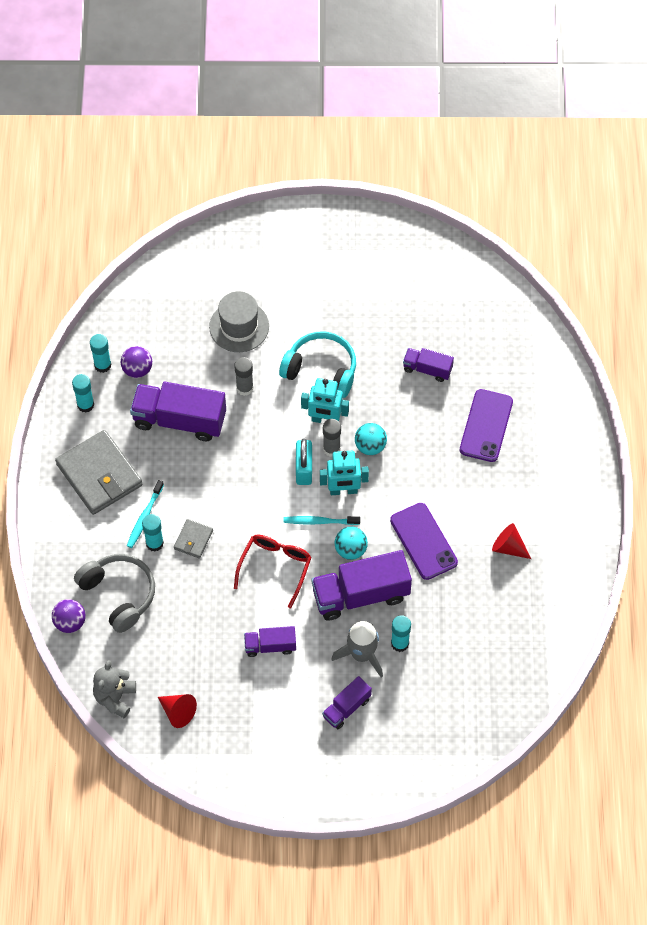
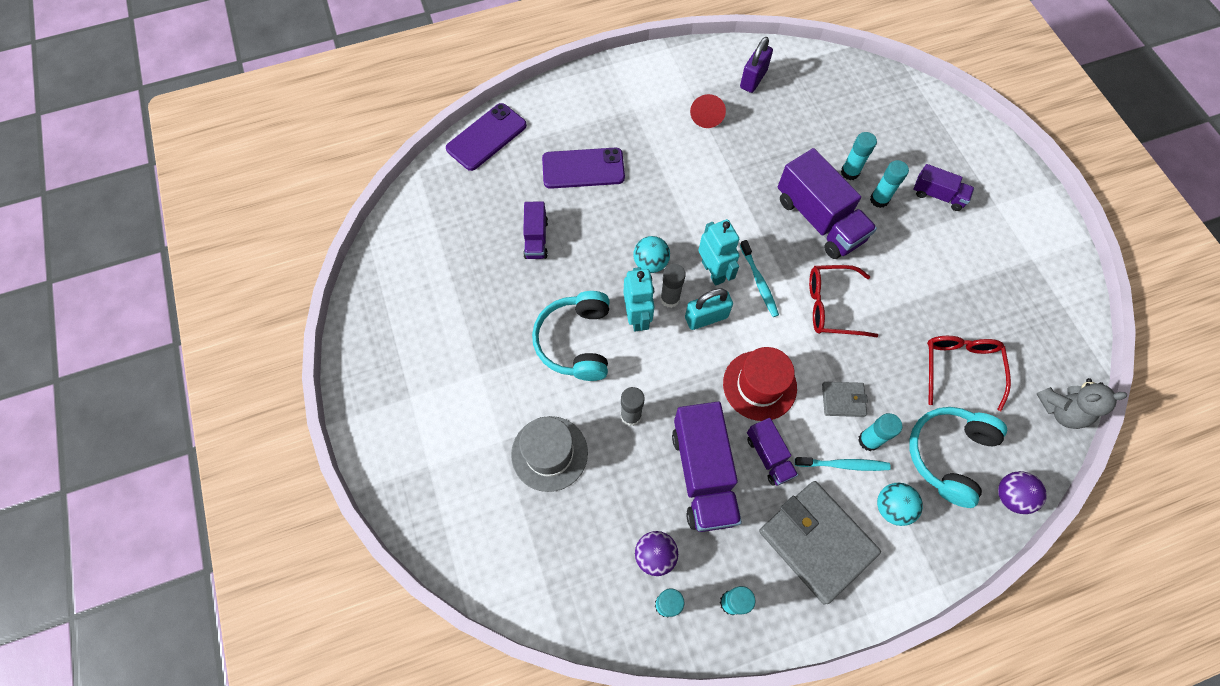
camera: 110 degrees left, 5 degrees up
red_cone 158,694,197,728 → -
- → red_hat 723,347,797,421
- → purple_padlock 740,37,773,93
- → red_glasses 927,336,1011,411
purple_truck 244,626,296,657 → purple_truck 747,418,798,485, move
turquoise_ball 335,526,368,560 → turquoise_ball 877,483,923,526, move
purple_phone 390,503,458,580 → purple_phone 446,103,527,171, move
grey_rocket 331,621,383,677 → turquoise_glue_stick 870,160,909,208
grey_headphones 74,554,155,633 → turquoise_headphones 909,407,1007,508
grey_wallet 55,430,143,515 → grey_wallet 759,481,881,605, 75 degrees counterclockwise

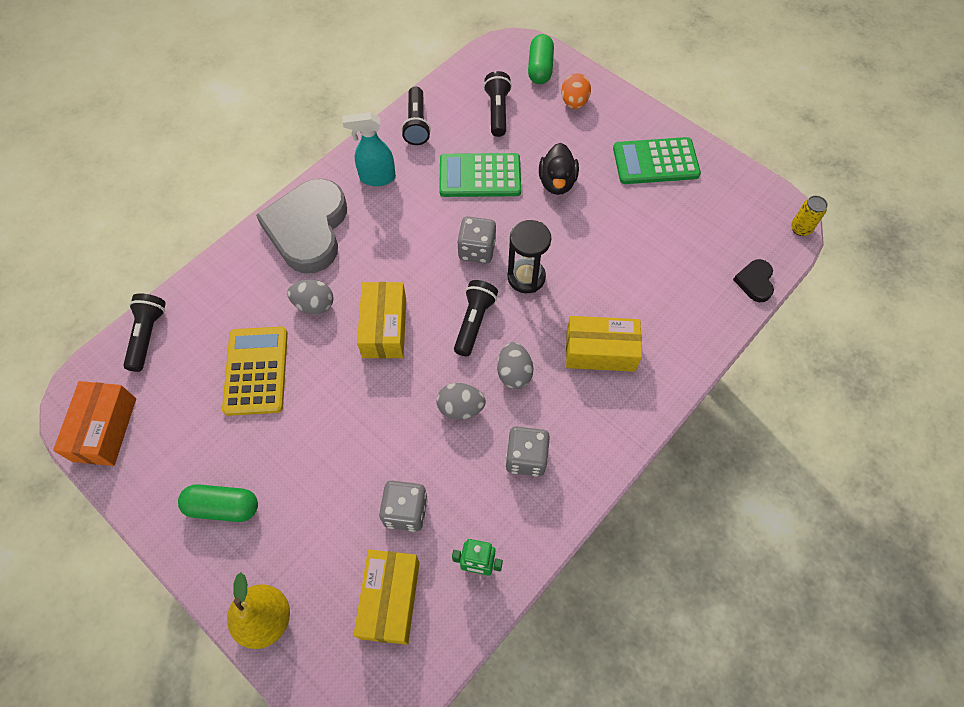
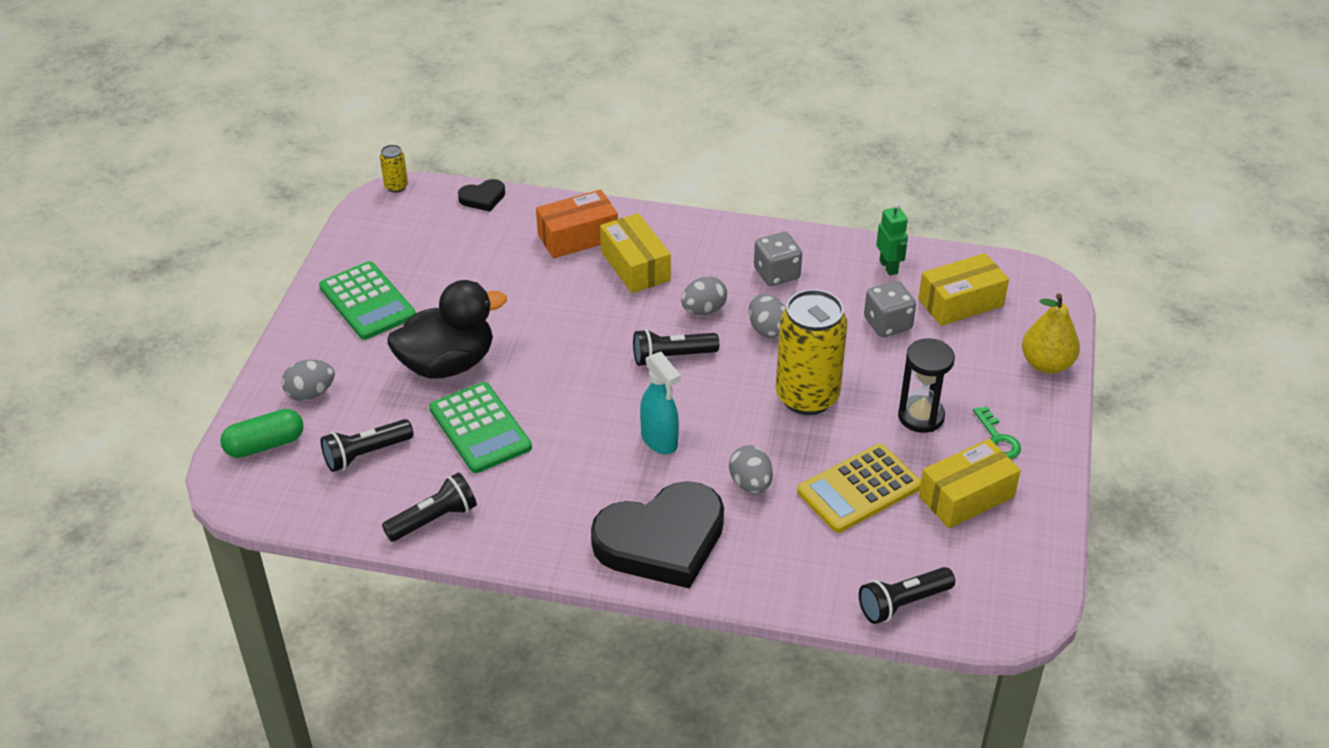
camera: 120 degrees left, 20 degrees down
grey_dice 457,216,496,264 → -
- → yellow_can 776,289,848,415
orange_box 53,381,136,466 → orange_box 536,190,618,259, move
turquoise_spray_bottle 343,112,396,186 → turquoise_spray_bottle 640,352,681,454, move
yellow_box 357,282,406,359 → yellow_box 919,439,1021,528, move
black_hourglass 507,220,551,293 → black_hourglass 898,339,955,433, move
green_capsule 178,484,258,522 → green_key 973,406,1021,459
grey_heart 256,179,347,274 → black_heart 591,481,724,589
orange_egg 561,73,591,109 → grey_egg 282,360,335,401
black_duck 539,143,579,195 → black_duck 387,280,507,379, x1.60

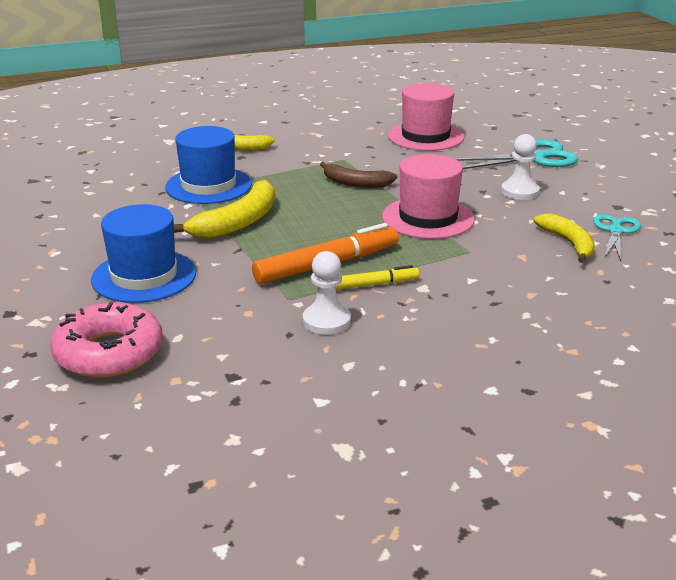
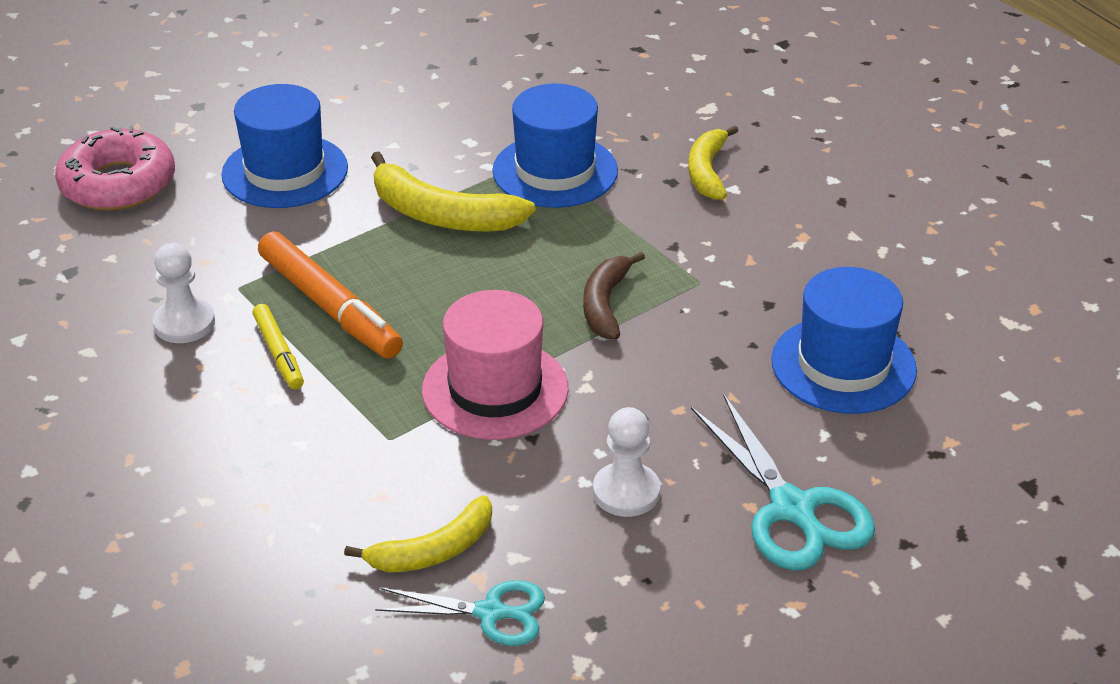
camera: 80 degrees right, 10 degrees up
pink_hat 388,83,464,151 → blue_hat 771,267,917,414

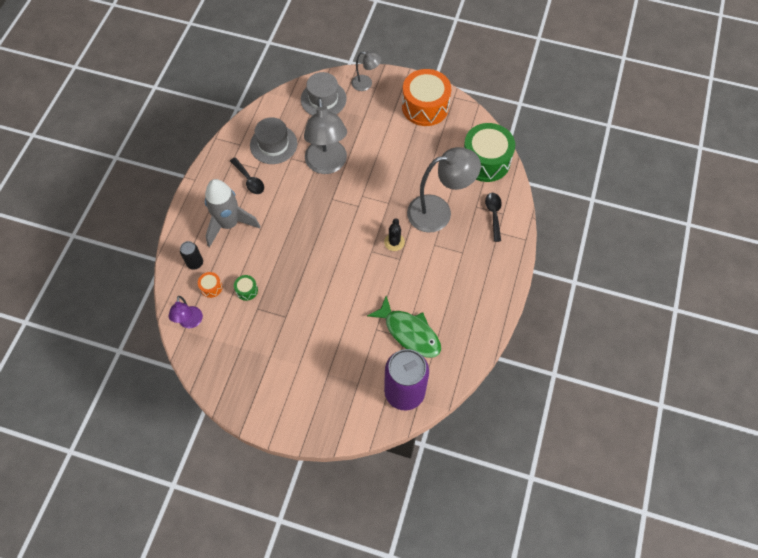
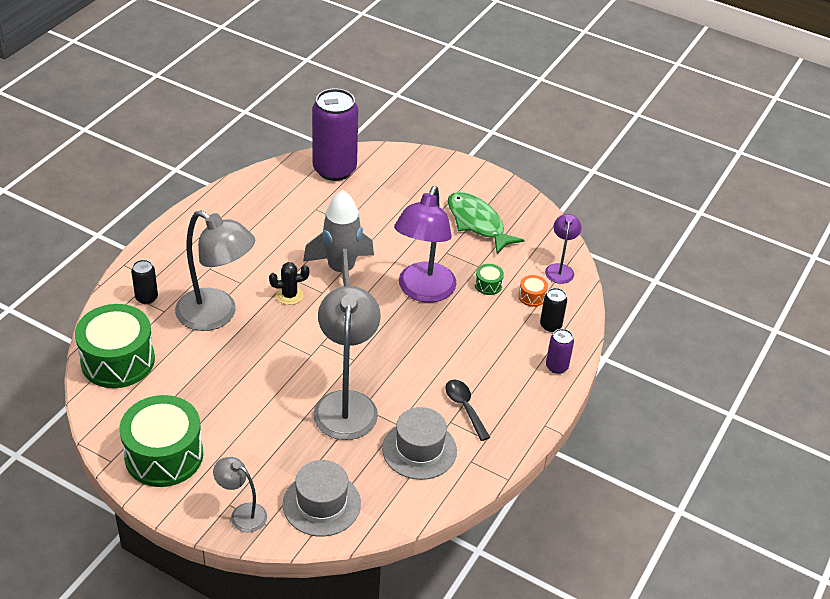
camera: 170 degrees left, 20 degrees down
- → purple_lamp 394,186,457,302
- → purple_can 546,329,574,374
grey_rocket 205,179,260,247 → grey_rocket 303,190,374,286, move
green_fish 367,296,441,358 → green_fish 448,192,524,254, move
black_spoon 485,193,502,242 → black_can 131,260,158,304
orange_drum 402,69,451,126 → green_drum 119,395,203,487
black_cactus 384,218,405,251 → black_cactus 269,262,309,305, 60 degrees clockwise
grey_lamp 407,147,481,233 → grey_lamp 175,210,255,331, 150 degrees counterclockwise

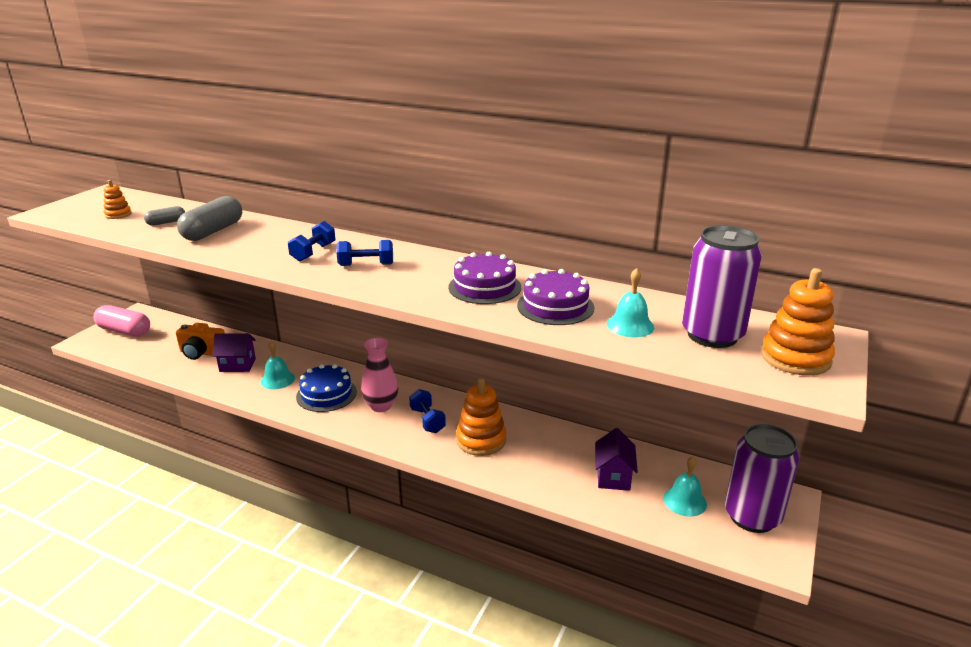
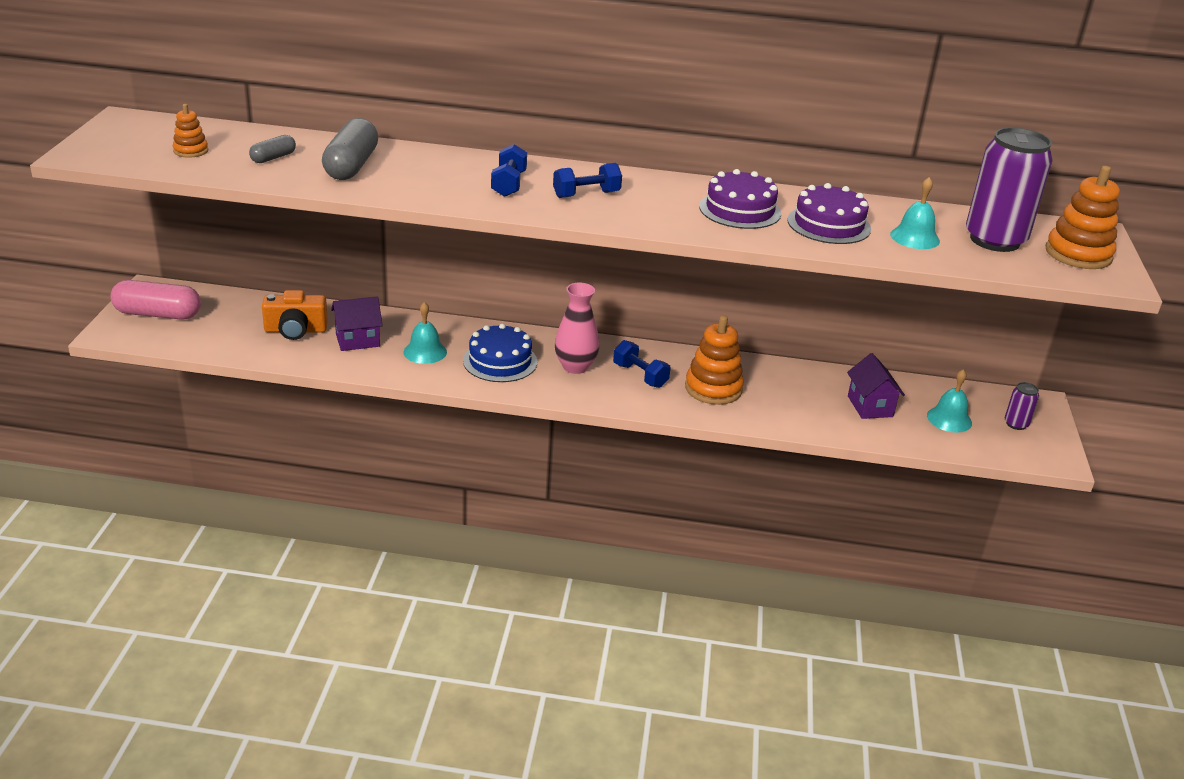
camera: 20 degrees left, 5 degrees up
purple_can 725,424,799,533 → purple_can 1005,382,1039,430, x0.44

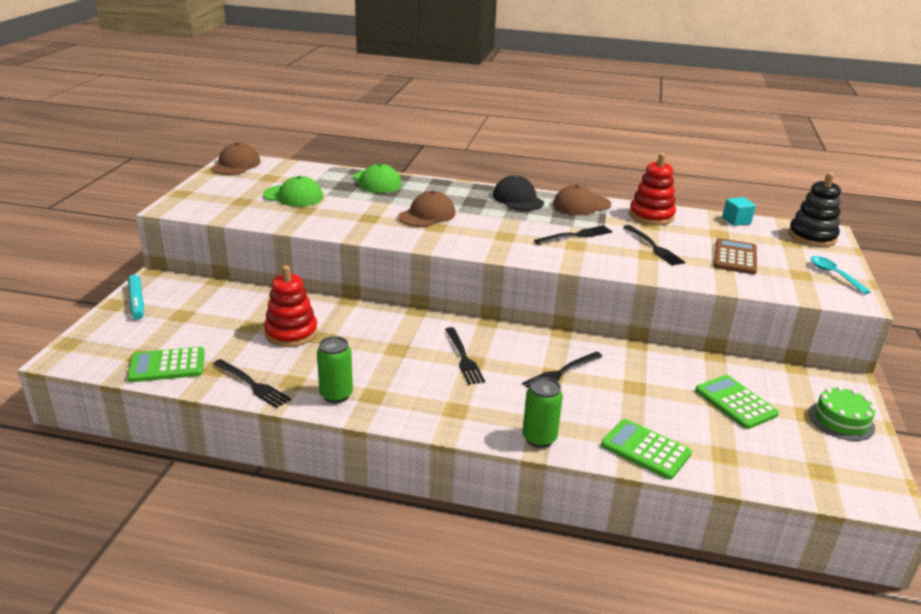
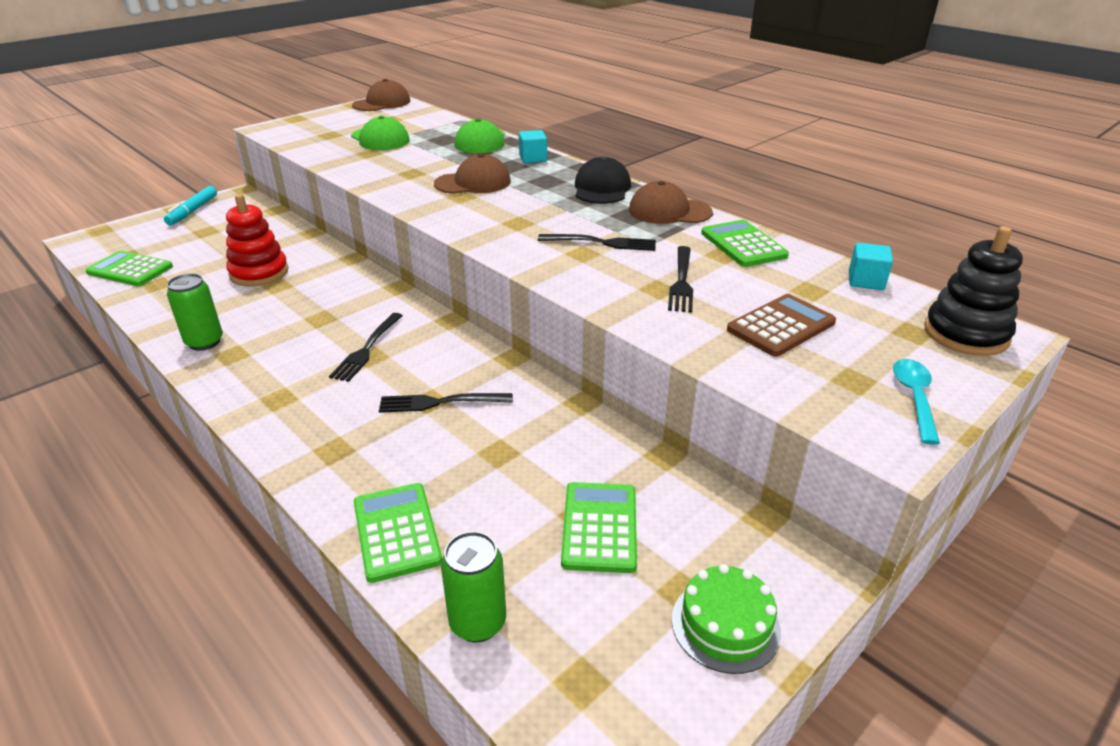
camera: 35 degrees right, 5 degrees up
black_fork 213,359,291,408 → -
- → turquoise_cube 519,130,547,163
green_can 523,377,563,448 → green_can 441,531,506,642, move
red_stacking_toy 629,153,676,225 → green_calculator 701,220,789,267

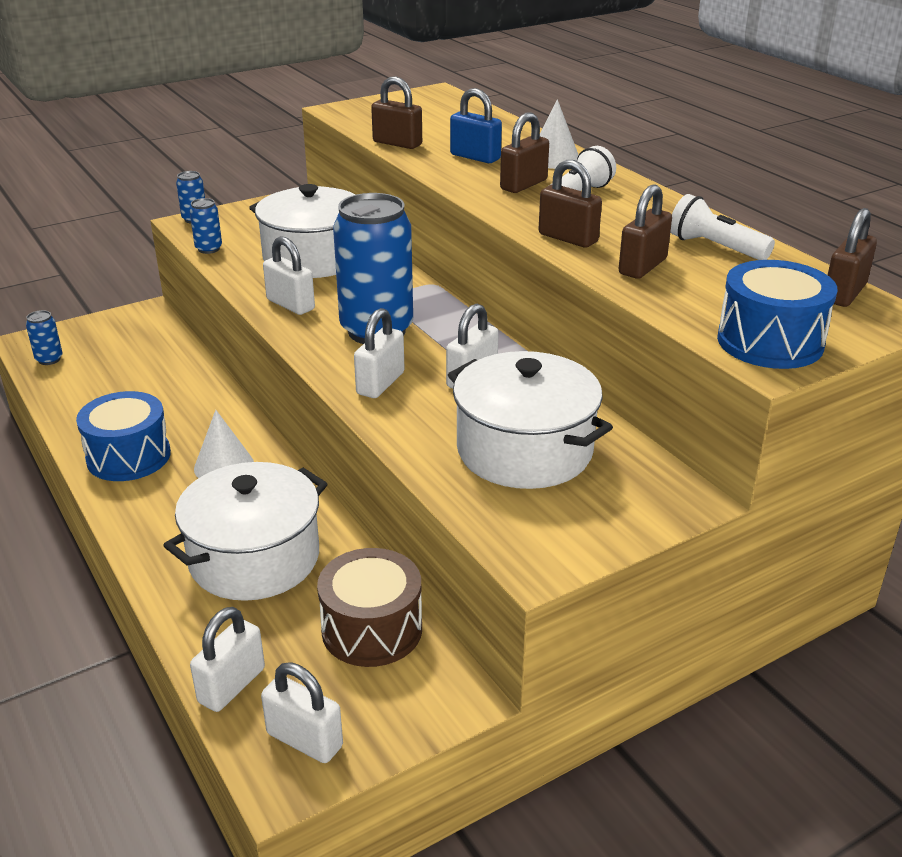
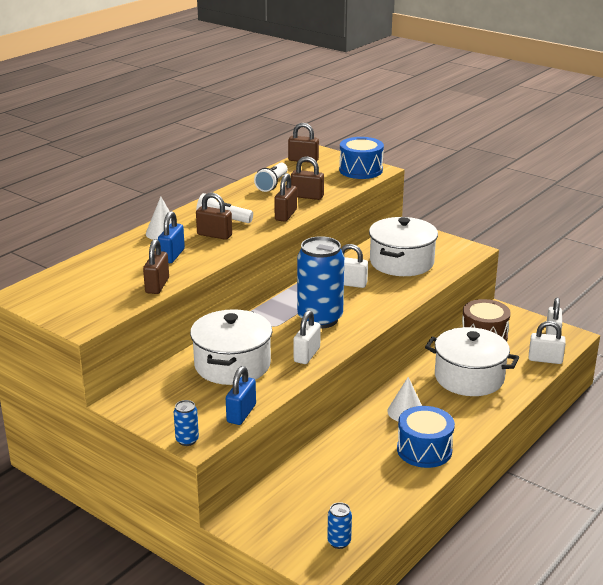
camera: 110 degrees left, 5 degrees down
white_padlock 354,308,405,398 → -
blue_can 190,198,222,254 → blue_padlock 226,366,256,425

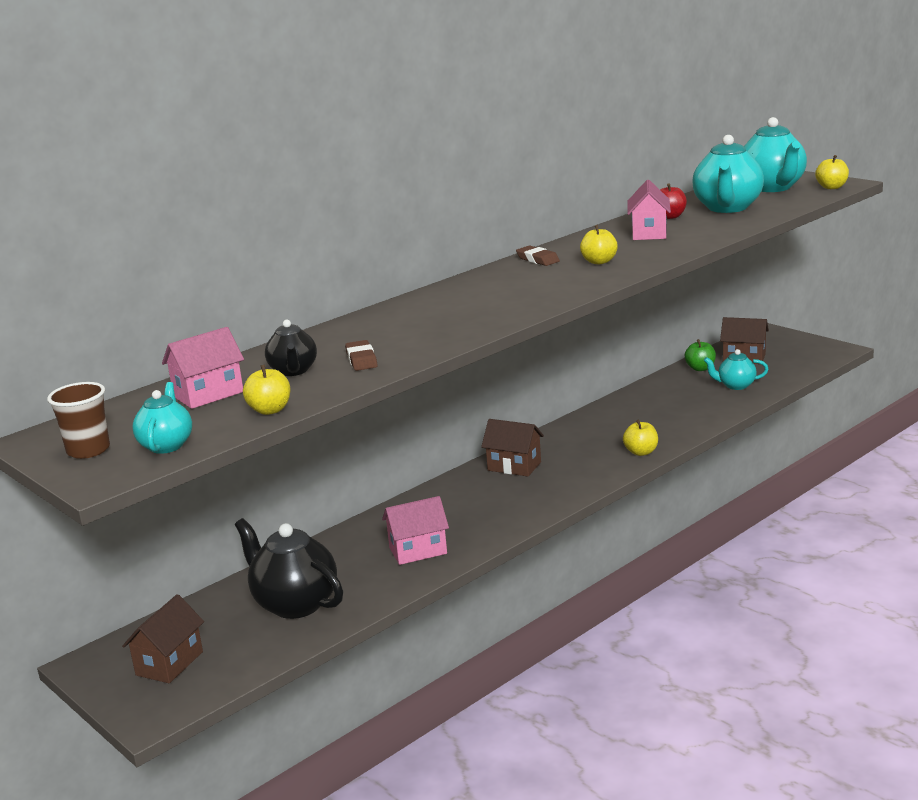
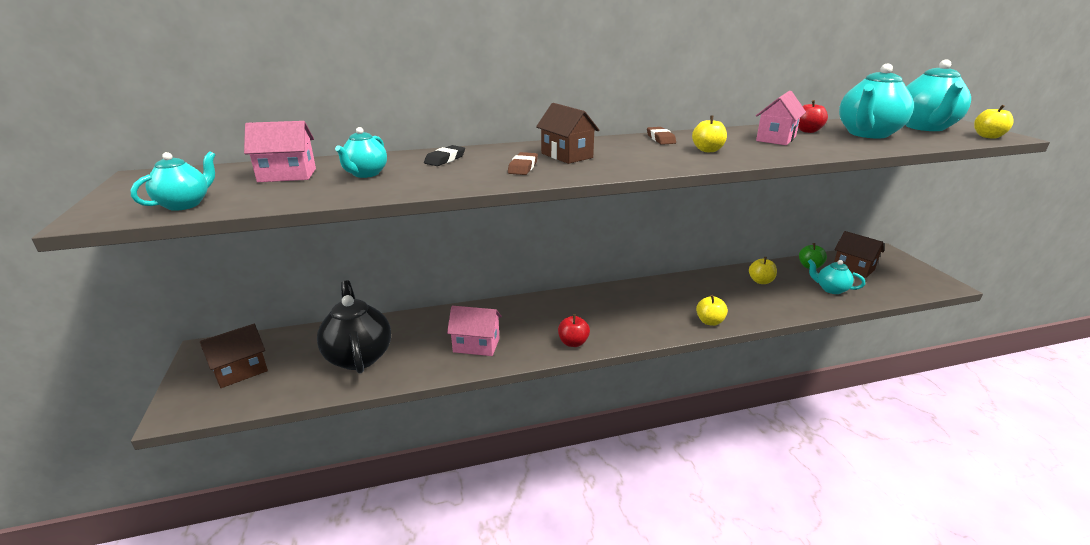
camera: 25 degrees right, 5 degrees up
brown_cup 47,382,110,459 → -
- → black_eraser 424,145,465,166
- → red_apple 558,314,590,347
yellow_apple 243,365,291,415 → yellow_apple 749,257,777,284, move
brown_eraser 345,340,378,371 → brown_eraser 508,152,538,175, move
brown_house 481,419,544,476 → brown_house 536,103,600,164, move
black_teapot 265,320,317,376 → turquoise_teapot 335,127,387,178

